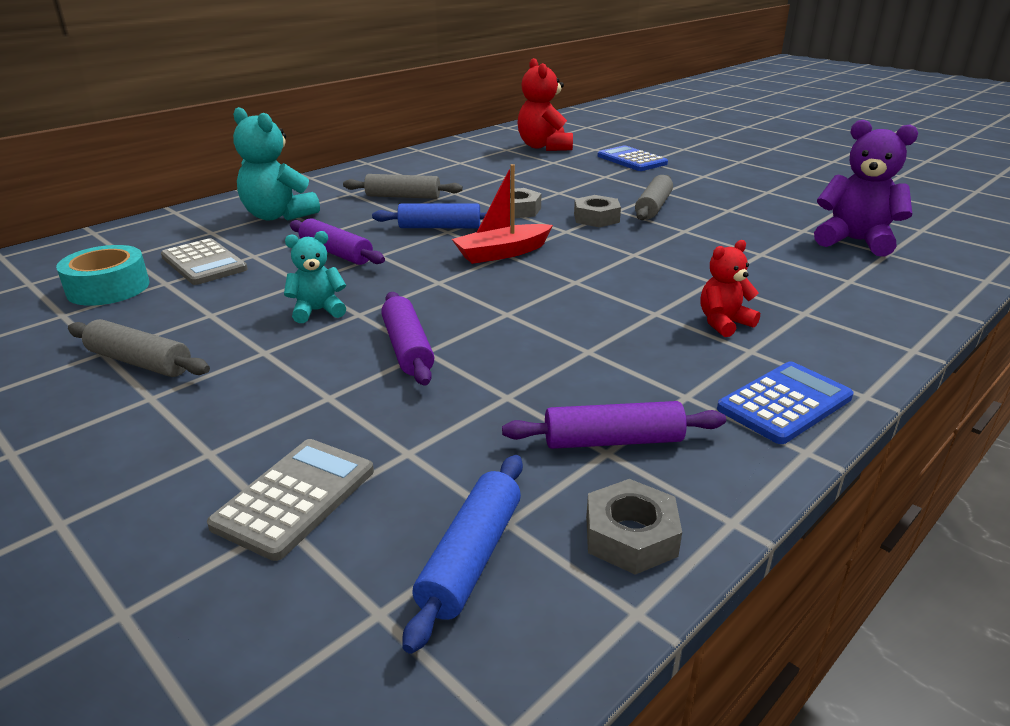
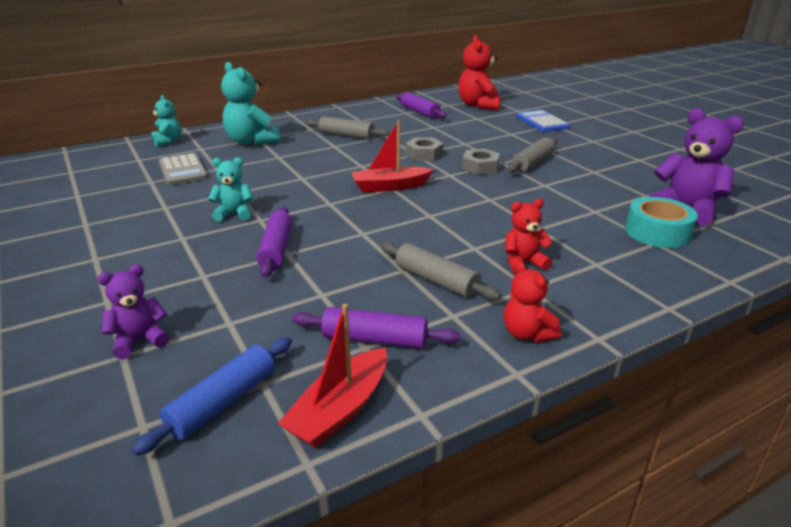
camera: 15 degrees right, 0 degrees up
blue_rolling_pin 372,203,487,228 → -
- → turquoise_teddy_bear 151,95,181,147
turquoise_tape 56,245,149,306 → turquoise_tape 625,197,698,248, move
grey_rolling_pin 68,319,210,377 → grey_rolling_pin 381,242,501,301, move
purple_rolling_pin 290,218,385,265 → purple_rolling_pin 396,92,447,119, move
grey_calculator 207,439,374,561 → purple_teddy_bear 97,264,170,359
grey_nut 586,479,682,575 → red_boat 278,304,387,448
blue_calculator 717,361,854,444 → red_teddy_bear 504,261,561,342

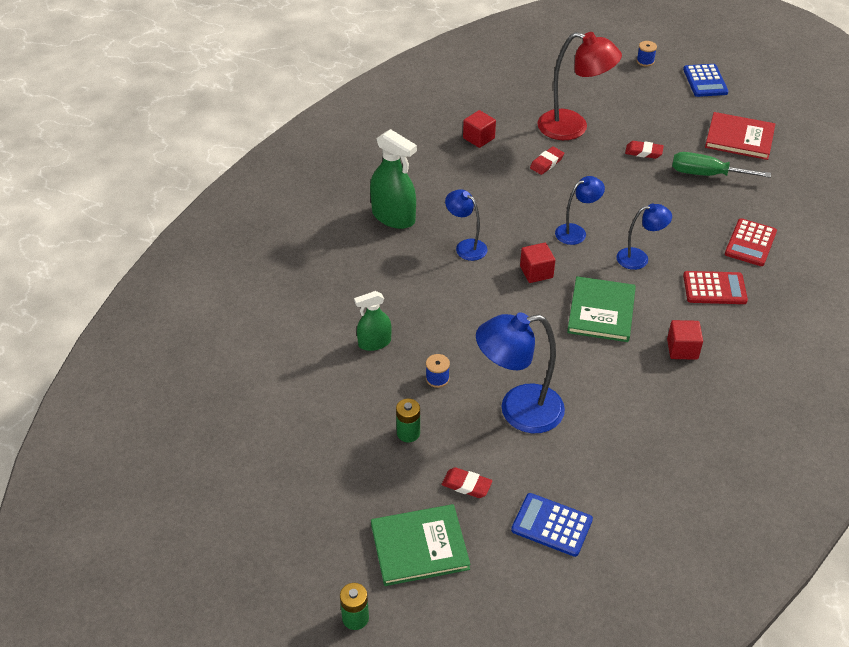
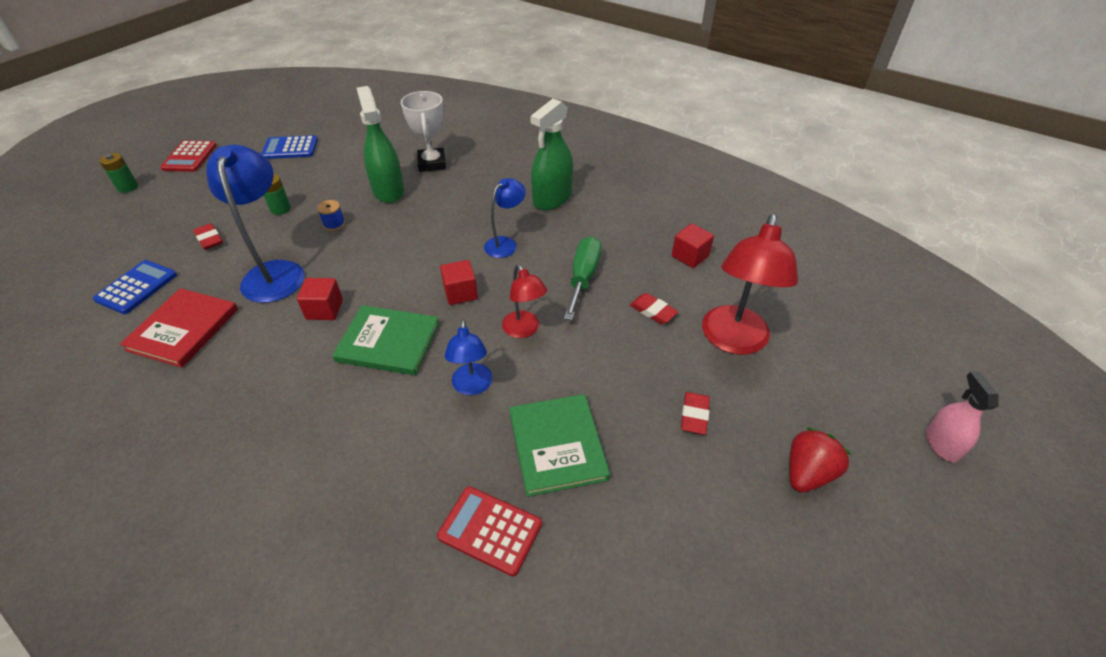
camera: 90 degrees right, 0 degrees up
- → white_trophy 401,91,446,172
- → red_strawberry 789,427,851,492
green_book 371,504,470,586 → green_book 509,394,610,497, move
red_cube 667,320,703,360 → red_cube 297,278,343,320, move
green_screwdriver 672,152,771,178 → green_screwdriver 564,236,602,320, move
blue_calculator 683,64,728,97 → blue_calculator 261,135,318,159, move
red_calculator 683,271,748,304 → red_calculator 160,141,217,172, move
red_book 705,112,775,160 → red_book 120,288,238,368, move
blue_spool 637,41,657,67 → pink_spray_bottle 926,371,999,462
blue_lamp 555,176,605,245 → red_lamp 502,264,547,338
red_eraser 442,467,493,498 → red_eraser 193,223,223,250, 60 degrees counterclockwise
green_spray_bottle 354,291,392,351 → green_spray_bottle 357,86,404,203, x1.63

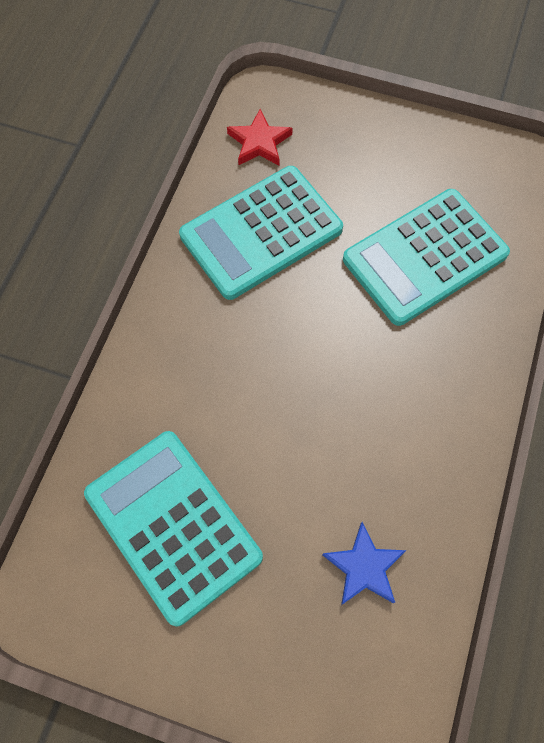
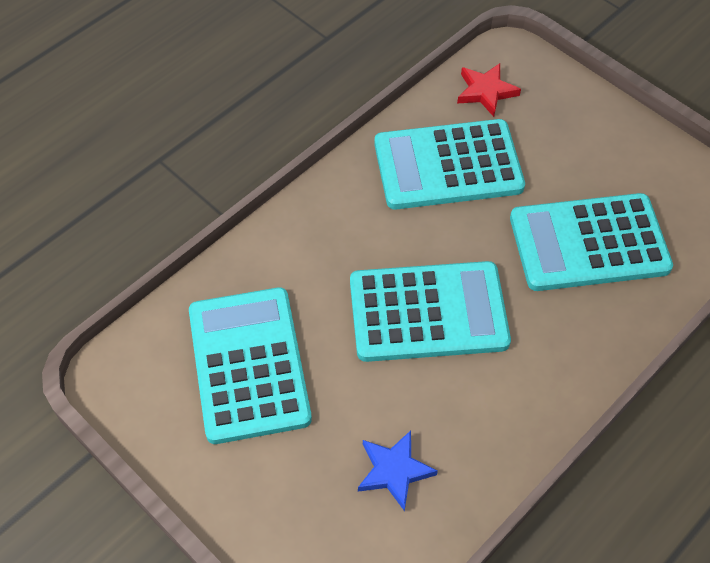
camera: 25 degrees right, 10 degrees down
- → turquoise_calculator 350,261,511,362

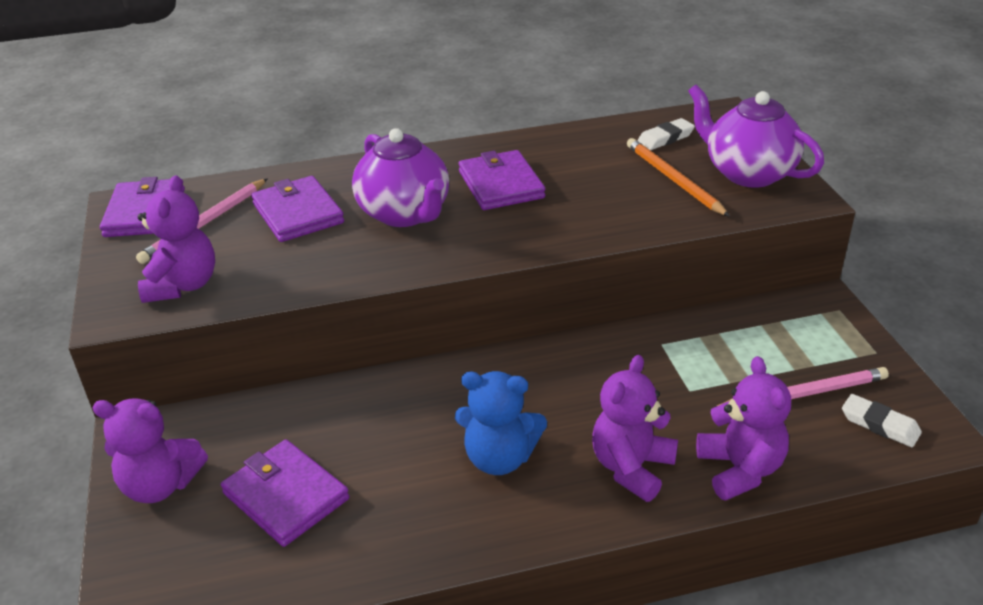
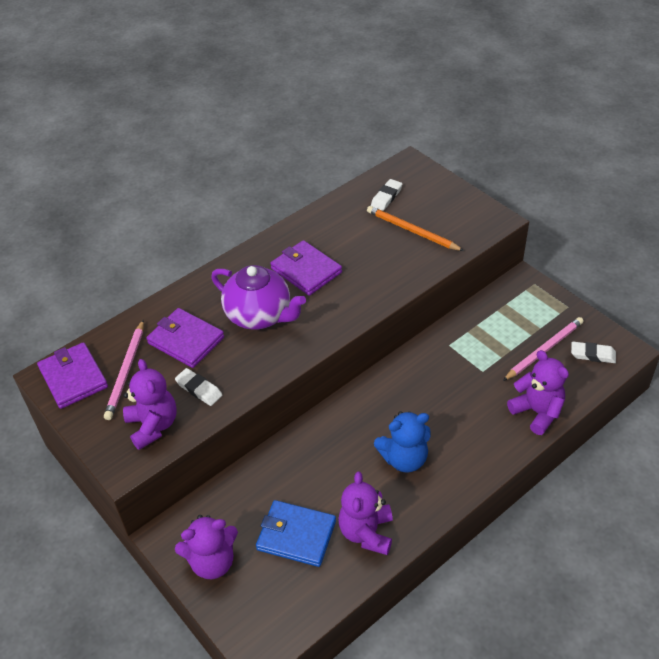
camera: 25 degrees left, 10 degrees up
purple_teapot 688,85,824,188 → -
- → white_eraser 175,368,222,406
purple_teddy_bear 592,355,678,502 → purple_teddy_bear 338,472,393,555, move
purple_wallet 221,440,349,547 → blue_wallet 256,500,336,567

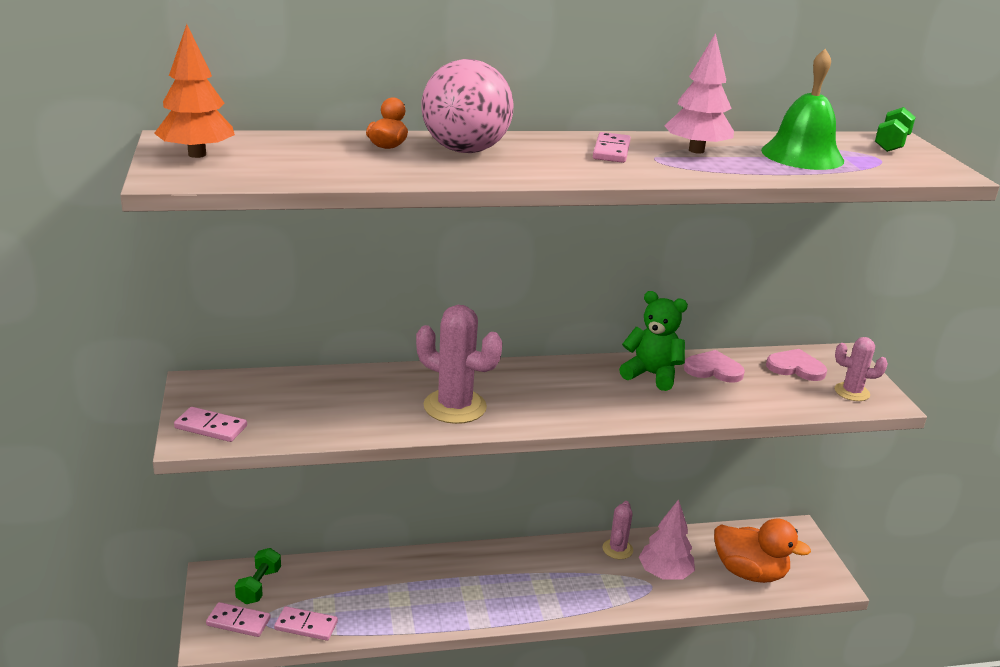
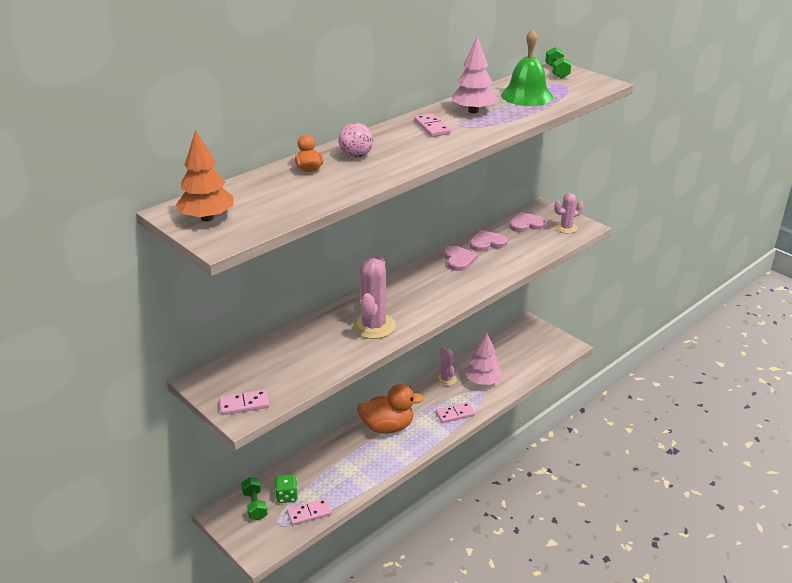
camera: 30 degrees left, 5 degrees up
- → green_dice 275,474,298,503
pink_domino 206,602,270,637 → pink_domino 436,402,475,423, move
orange_duck 714,518,811,583 → orange_duck 357,384,424,433, move
green_teddy_bear 619,291,688,391 → pink_heart 444,245,478,271
pink_cactus 416,305,502,424 → pink_cactus 352,256,396,339, 75 degrees counterclockwise
pink_ball 421,59,514,153 → pink_ball 338,123,373,158, x0.55

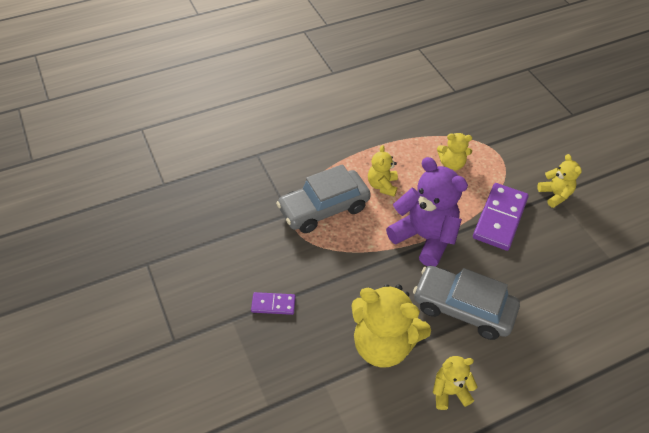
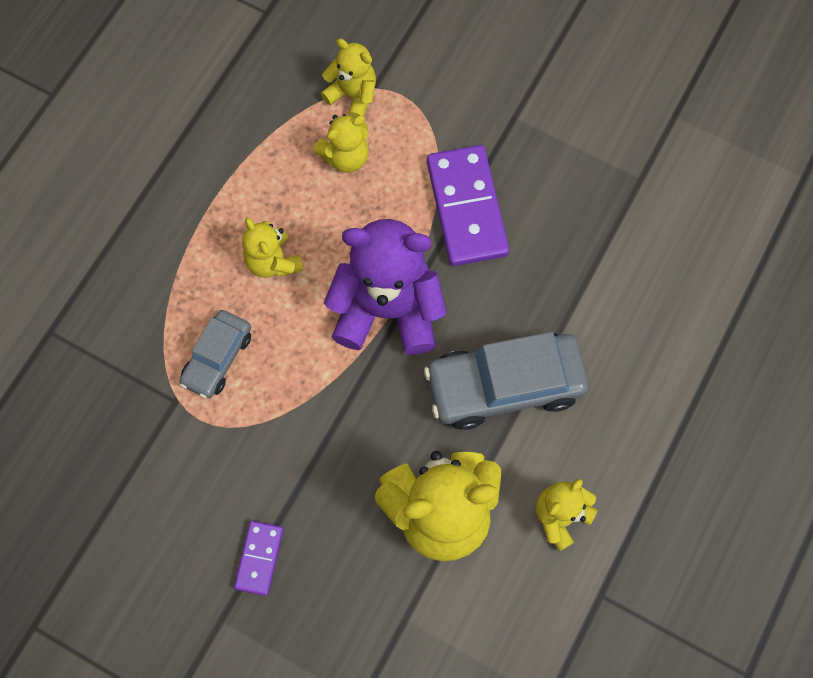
camera: 35 degrees left, 20 degrees up
yellow_teddy_bear 537,154,582,208 → yellow_teddy_bear 321,39,376,118, move
purple_domino 251,292,296,315 → purple_domino 234,521,284,596, 45 degrees counterclockwise
grey_car 276,164,371,233 → grey_car 179,310,251,398, x0.58

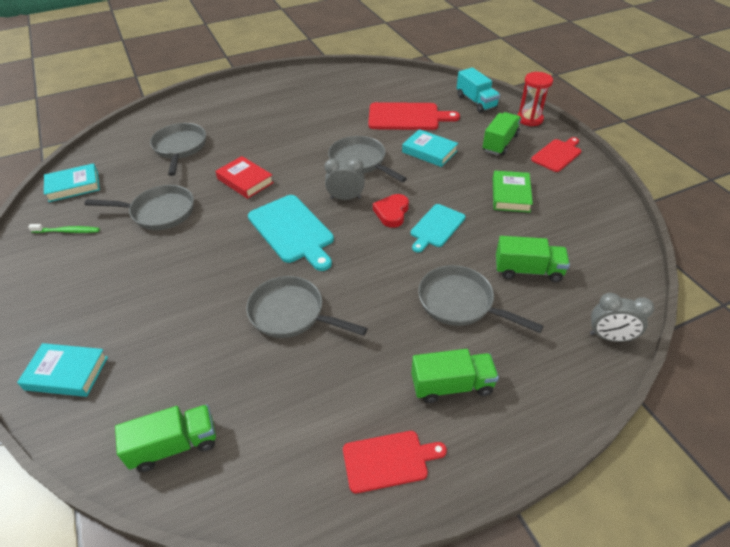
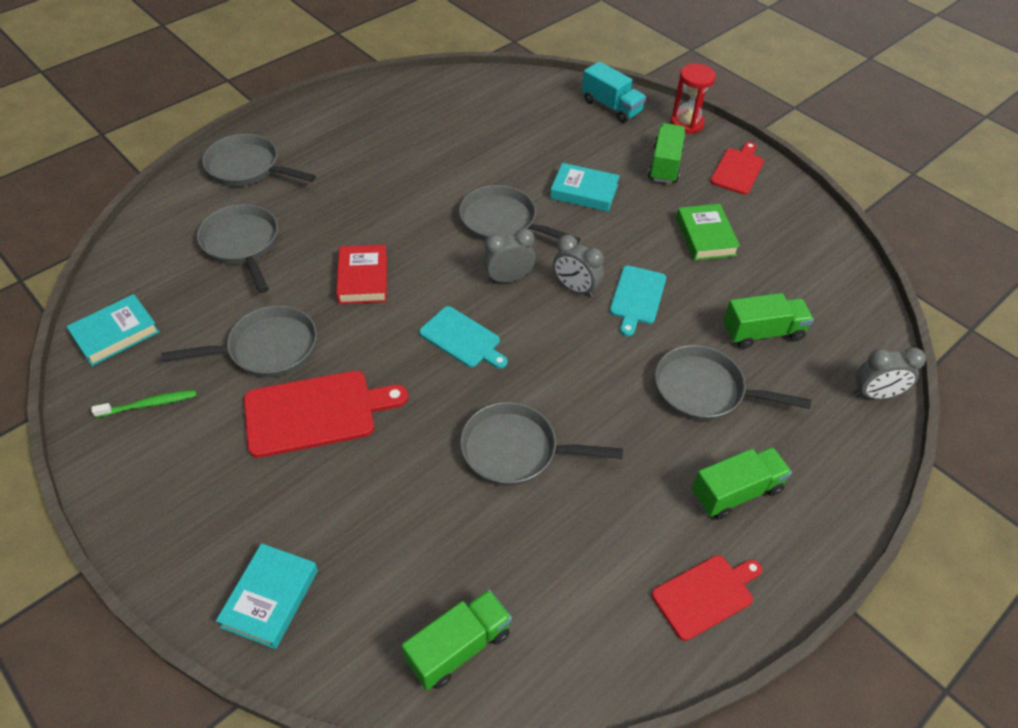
camera: 20 degrees left, 5 degrees up
- → grey_pan 202,134,316,186
red_cutting_board 368,102,460,130 → red_cutting_board 244,371,408,458, move
red_heart 373,194,409,228 → grey_clock 553,235,604,298
turquoise_book 17,343,108,397 → turquoise_book 216,543,318,649, 60 degrees counterclockwise
red_book 215,156,274,199 → red_book 336,245,387,304, 60 degrees clockwise
turquoise_cutting_board 248,195,334,271 → turquoise_cutting_board 419,306,508,369, x0.63

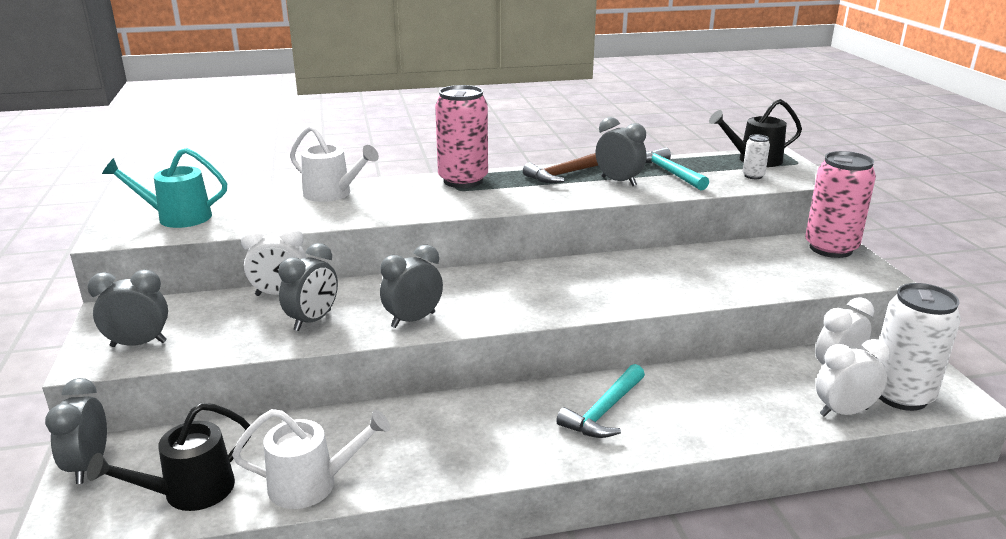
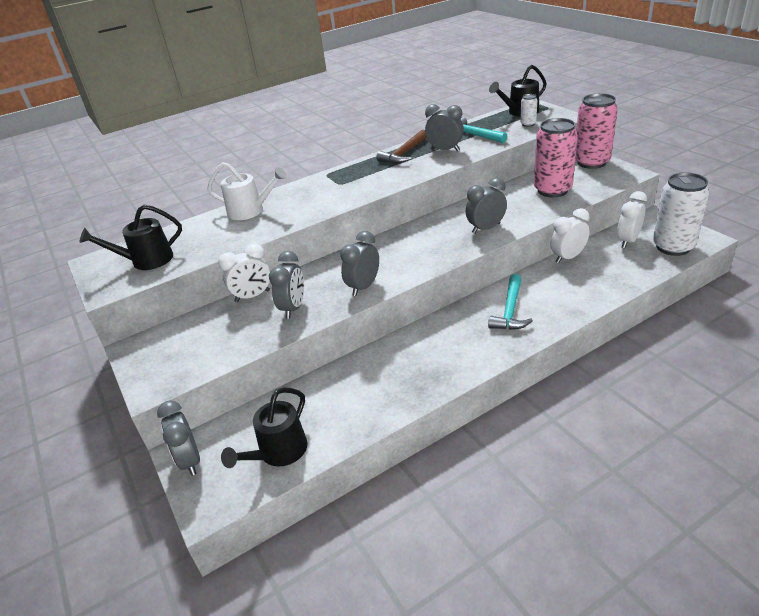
camera: 15 degrees left, 10 degrees up
white_watering_can 232,409,390,509 → -
grey_clock 88,269,168,347 → grey_clock 466,178,507,234, move
pink_can 435,85,488,188 → pink_can 534,118,578,198, move
white_clock 816,339,890,417 → white_clock 550,208,590,263, move
turquoise_watering_can 102,148,227,228 → black_watering_can 80,205,182,270

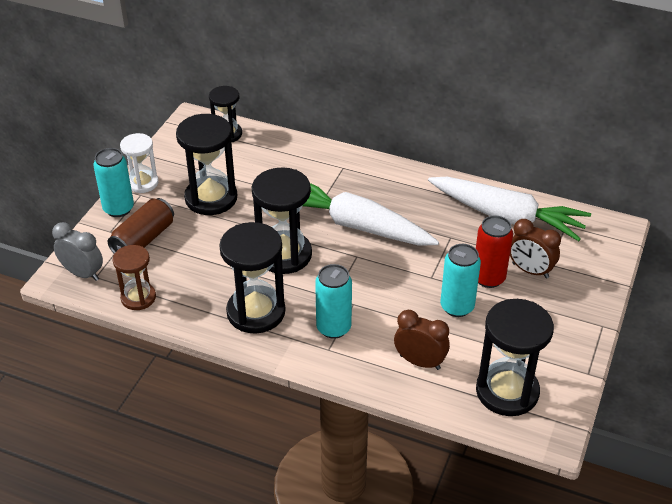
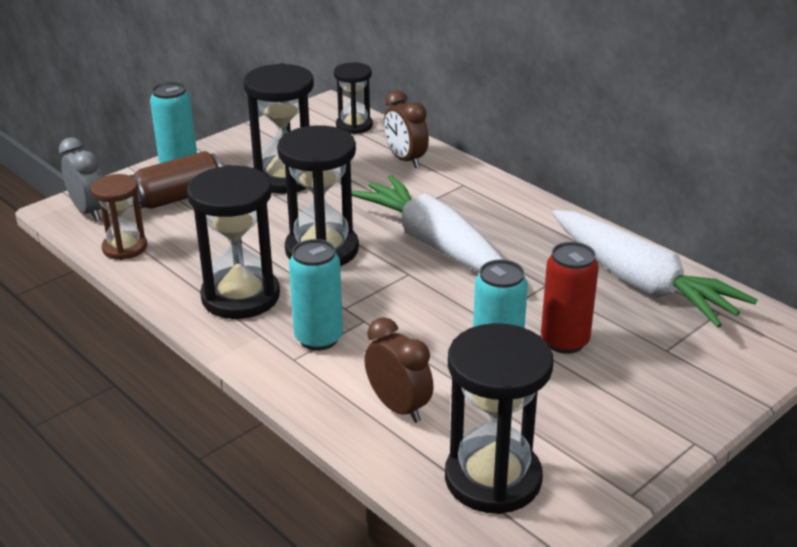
camera: 25 degrees right, 10 degrees down
white_hourglass 120,133,159,193 → -
brown_clock 510,219,561,278 → brown_clock 384,90,429,168, move

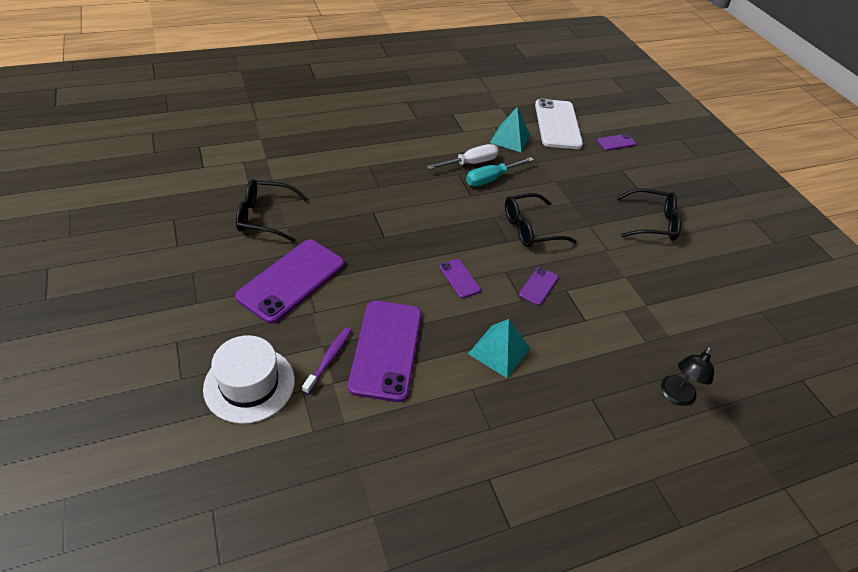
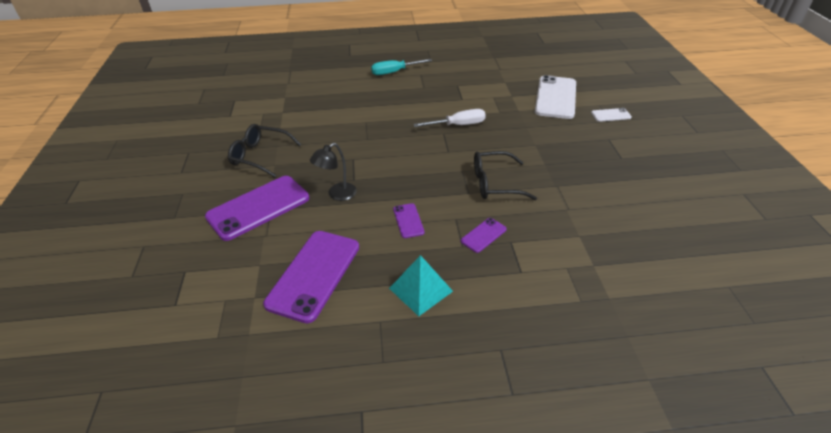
camera: 20 degrees right, 5 degrees down
white_hat 203,335,295,424 → -
purple_toothbrush 302,327,352,394 → -
turquoise_pyramid 490,107,530,152 → -
black_glasses 617,189,682,241 → -
turquoise_screwdriver 466,157,534,186 → turquoise_screwdriver 371,59,432,75, move
black_lamp 661,347,714,406 → black_lamp 310,143,357,201, move
purple_phone 597,134,636,150 → white_phone 591,108,632,122

